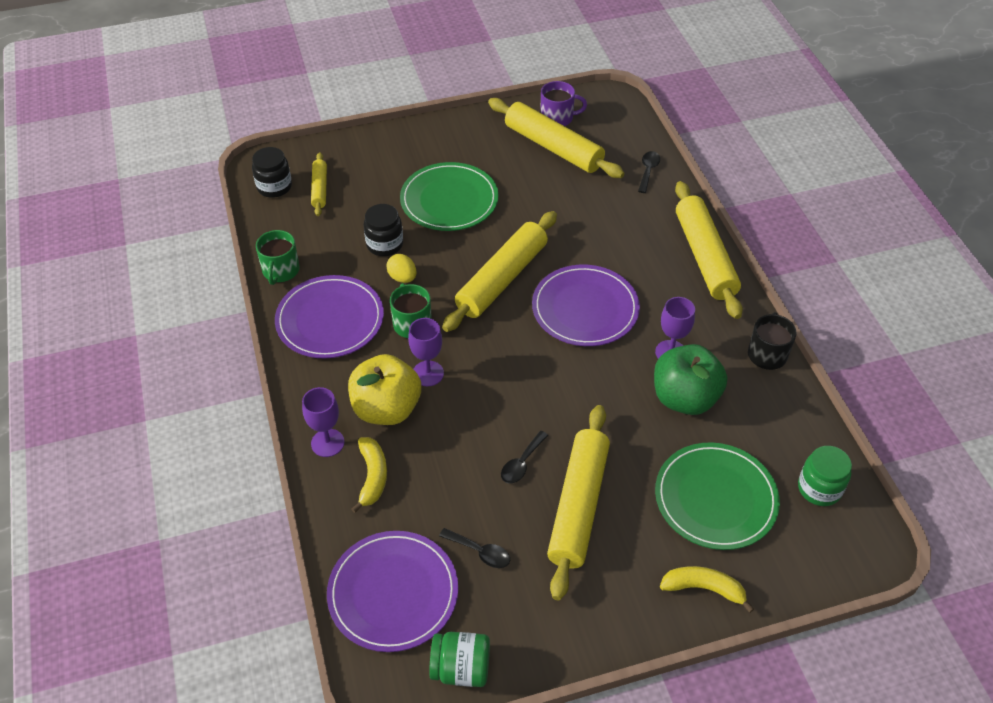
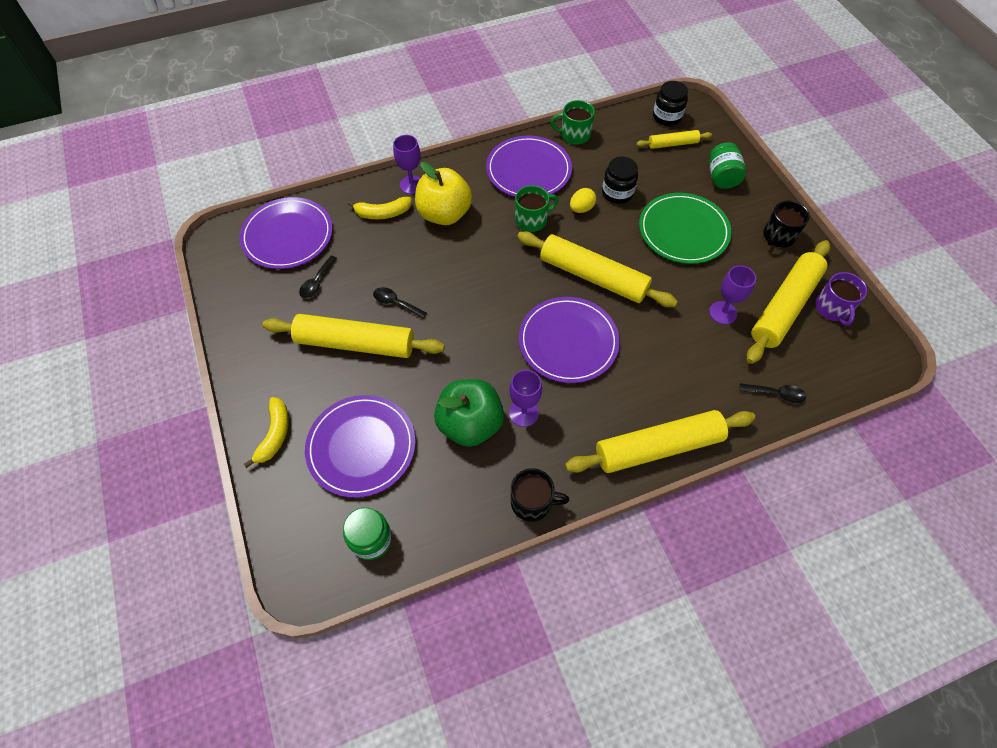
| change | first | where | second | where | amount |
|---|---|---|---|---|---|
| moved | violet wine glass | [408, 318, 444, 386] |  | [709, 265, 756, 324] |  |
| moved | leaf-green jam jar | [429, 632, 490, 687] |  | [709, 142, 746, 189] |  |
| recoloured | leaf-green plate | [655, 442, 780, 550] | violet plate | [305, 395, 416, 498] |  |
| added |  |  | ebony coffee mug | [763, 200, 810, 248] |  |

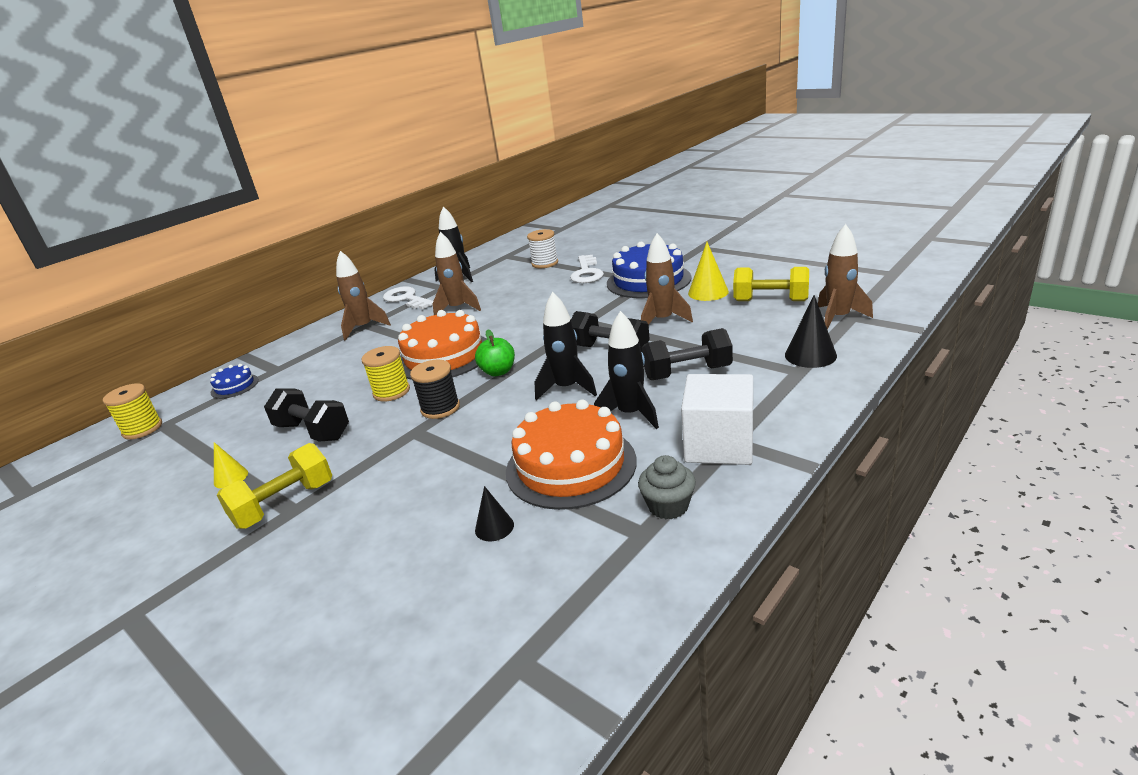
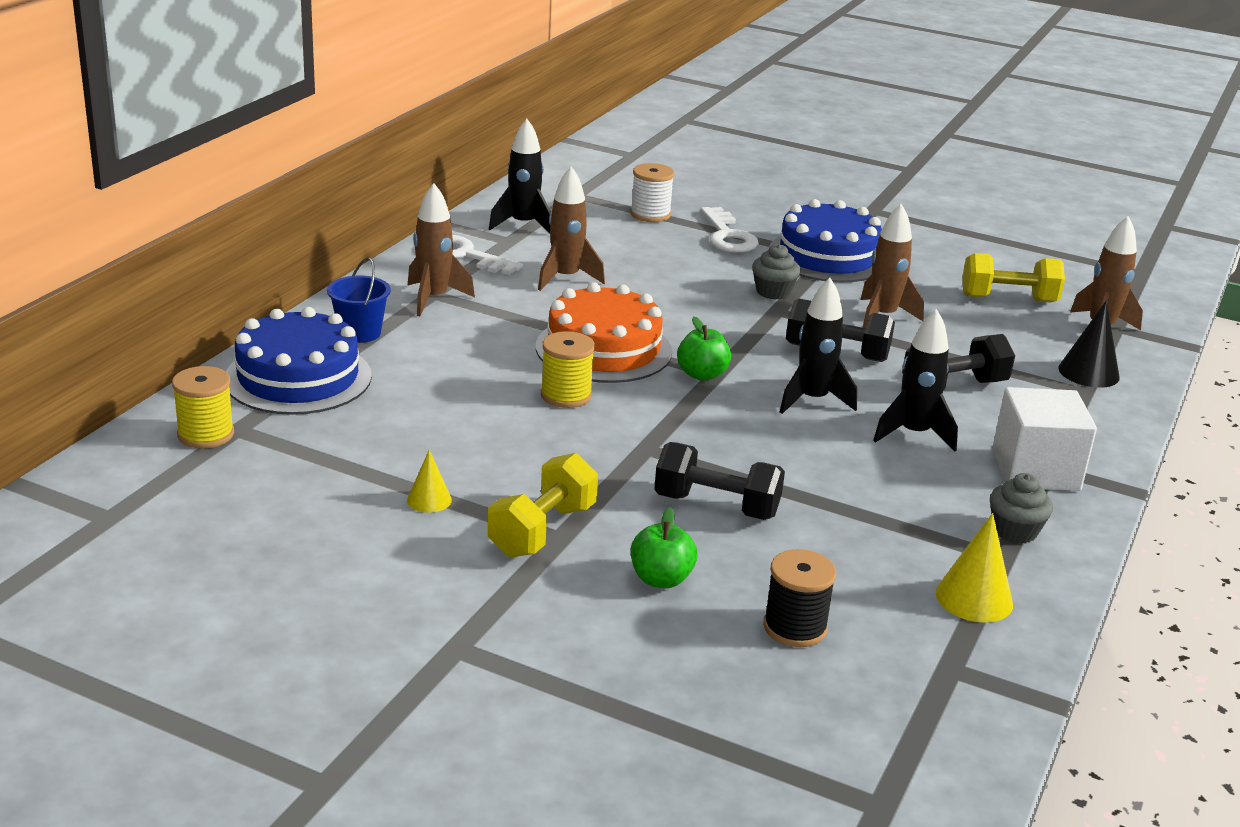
| change | first | where | second | where | amount |
|---|---|---|---|---|---|
| resized | royal blue cake | [210, 364, 259, 399] |  | [226, 307, 372, 415] | x2.10 |
| moved | ebony dumbbell | [264, 388, 349, 442] |  | [654, 442, 785, 520] |  |
| moved | ebony reel of thread | [410, 360, 460, 419] |  | [763, 549, 836, 647] |  |
| removed | ebony cone | [475, 486, 514, 541] |  |  |  |
| removed | bright orange cake | [506, 400, 637, 510] |  |  |  |
| moved | bright yellow cone | [688, 242, 729, 301] |  | [936, 513, 1013, 623] |  |
| added |  |  | royal blue pail | [327, 257, 391, 343] |  |
| added |  |  | leaf-green toy apple | [631, 507, 697, 588] |  |
| added |  |  | ash-grey fairy cake | [752, 244, 800, 300] |  |

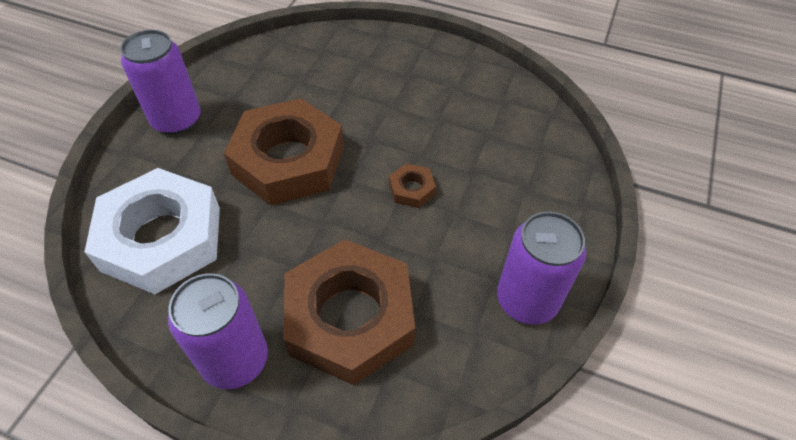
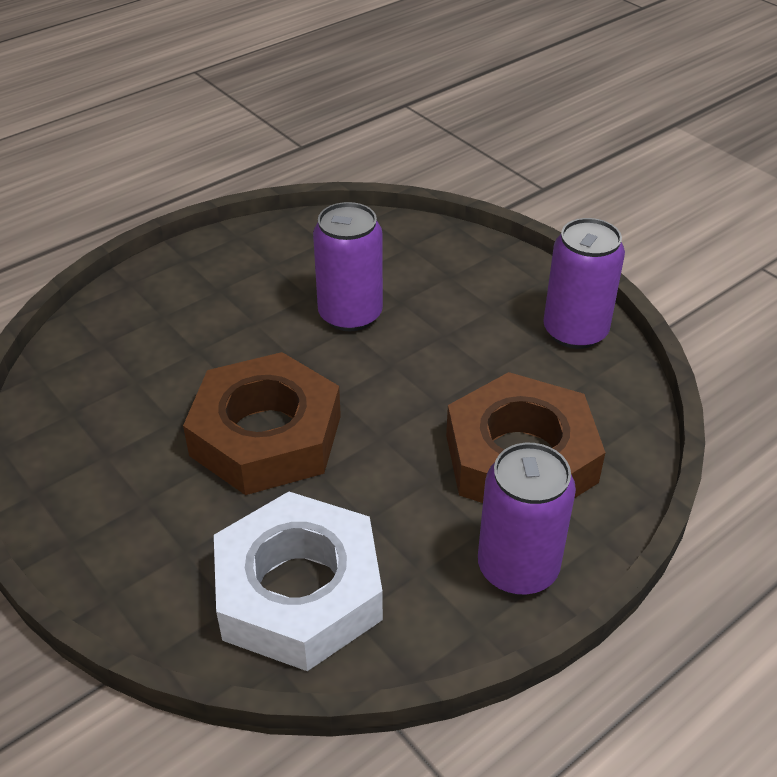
| change | first | where | second | where | amount |
|---|---|---|---|---|---|
| moved | violet soda can | [120, 30, 201, 135] |  | [313, 202, 383, 331] |  |
| removed | dark brown nut | [389, 163, 436, 208] |  |  |  |

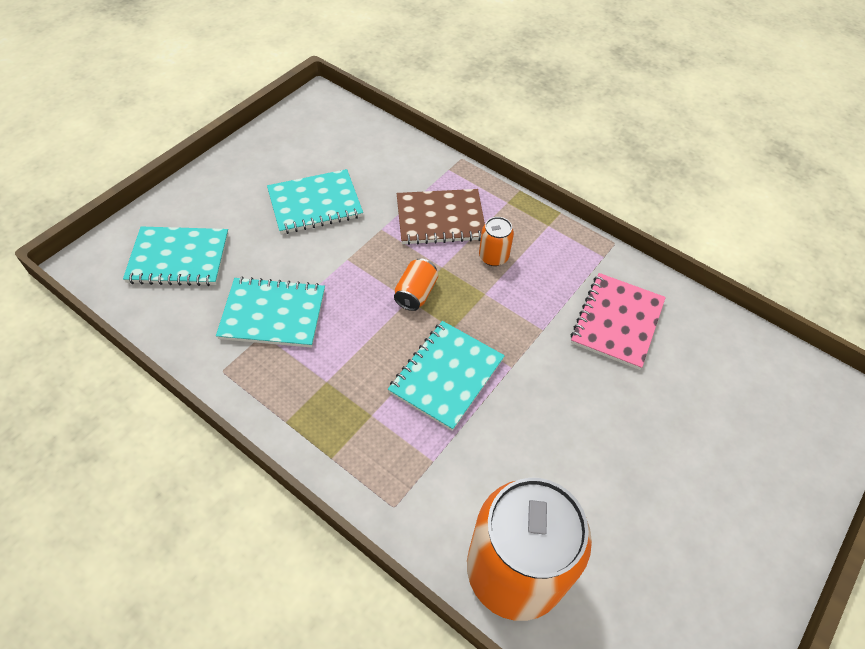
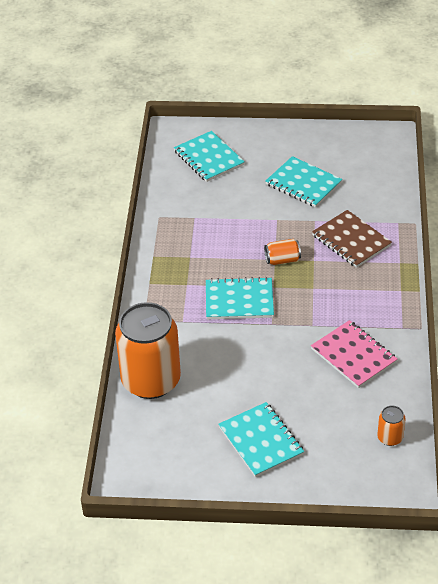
| change | first | where | second | where | amount |
|---|---|---|---|---|---|
| moved | aqua exercise book | [216, 277, 325, 348] |  | [218, 402, 304, 477] |  |
| moved | bright orange soda can | [479, 217, 514, 266] |  | [377, 405, 406, 446] |  |
| turned | rose-pink exercise book | [571, 273, 666, 370] |  | [311, 320, 397, 388] | 60 degrees clockwise |

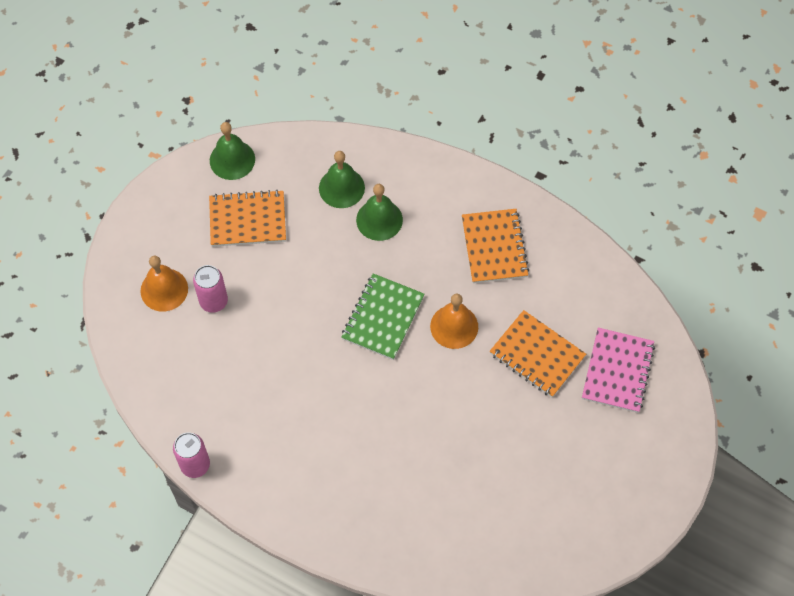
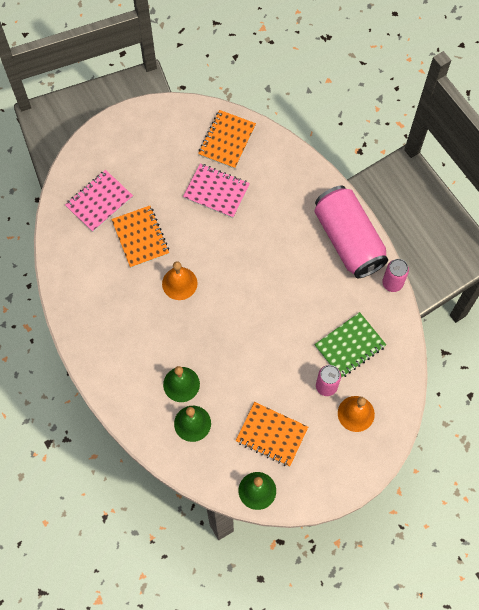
| change | first | where | second | where | amount |
|---|---|---|---|---|---|
| moved | leaf-green exercise book | [341, 273, 425, 360] |  | [314, 312, 386, 378] |  |
| moved | bright orange exercise book | [462, 209, 529, 283] |  | [198, 110, 256, 169] |  |
| added |  |  | rose-pink exercise book | [183, 163, 250, 218] |  |
| added |  |  | rose-pink soda can | [314, 185, 388, 278] |  |

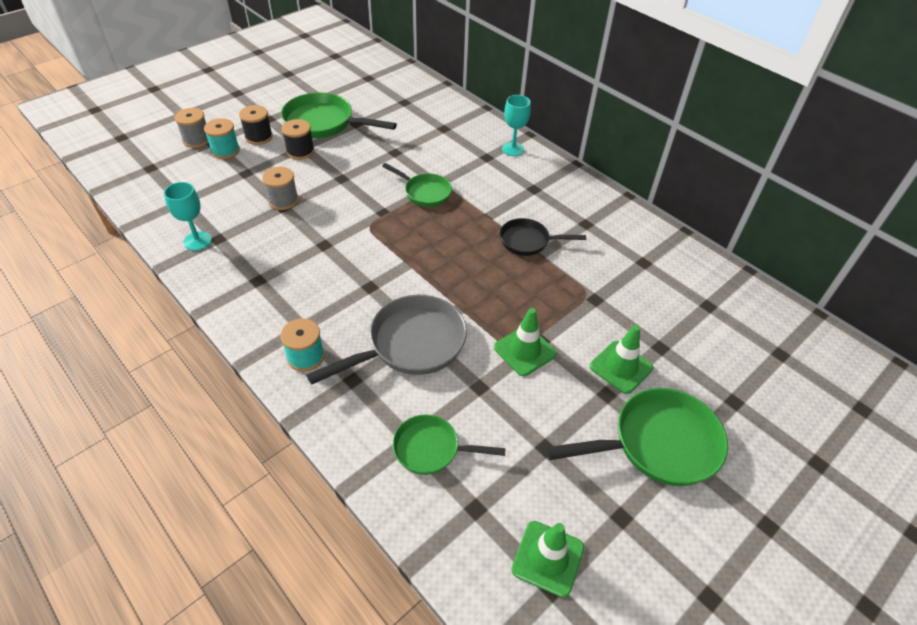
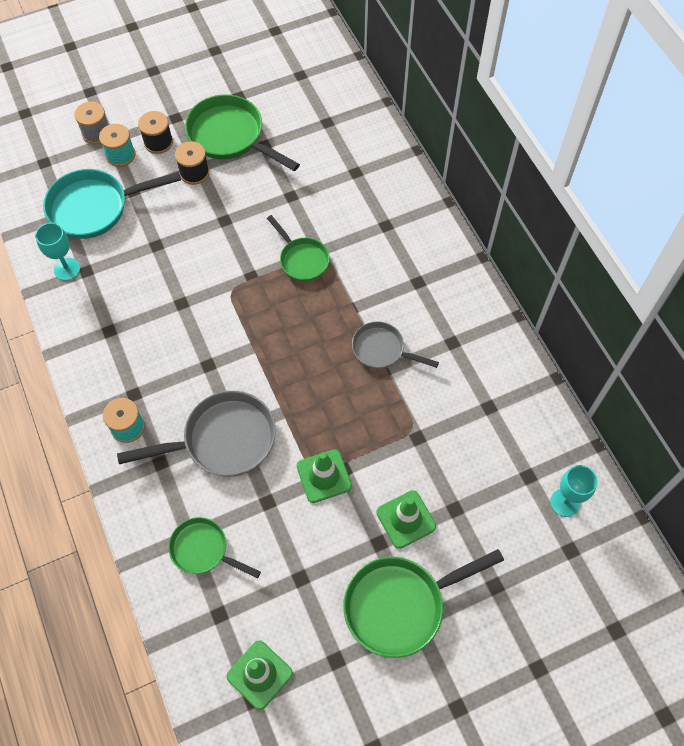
| change | first | where | second | where | amount |
|---|---|---|---|---|---|
| removed | ash-grey reel of thread | [262, 167, 299, 210] |  |  |  |
| recoloured | ebony frying pan | [500, 218, 586, 256] | ash-grey frying pan | [352, 321, 439, 369] |  |
| moved | aqua wine glass | [502, 95, 531, 156] |  | [550, 465, 598, 517] |  |
| turned | leaf-green frying pan | [546, 388, 728, 486] |  | [343, 549, 504, 658] | 150 degrees clockwise |
| added |  |  | aqua frying pan | [43, 169, 181, 239] |  |

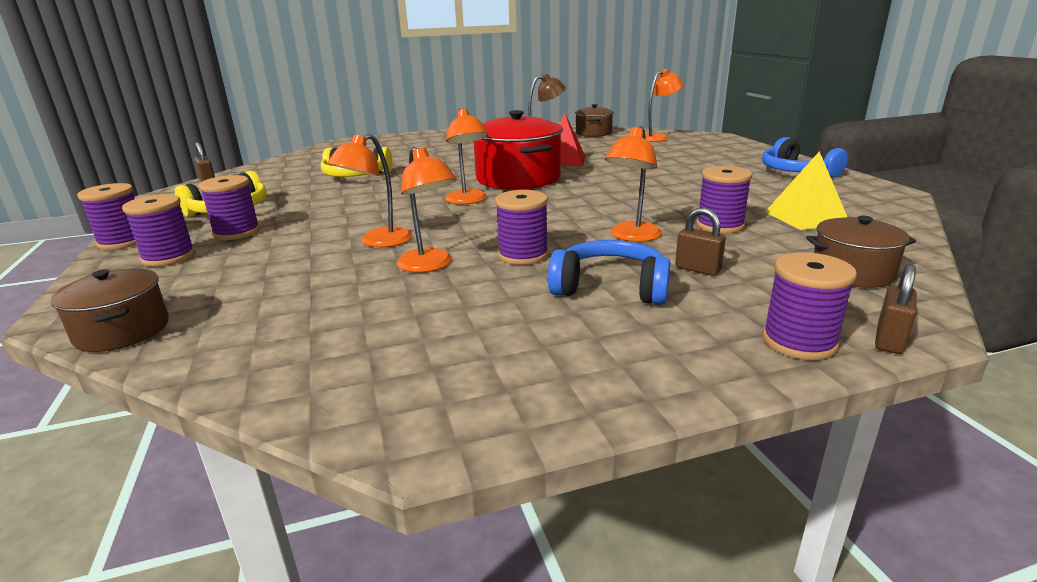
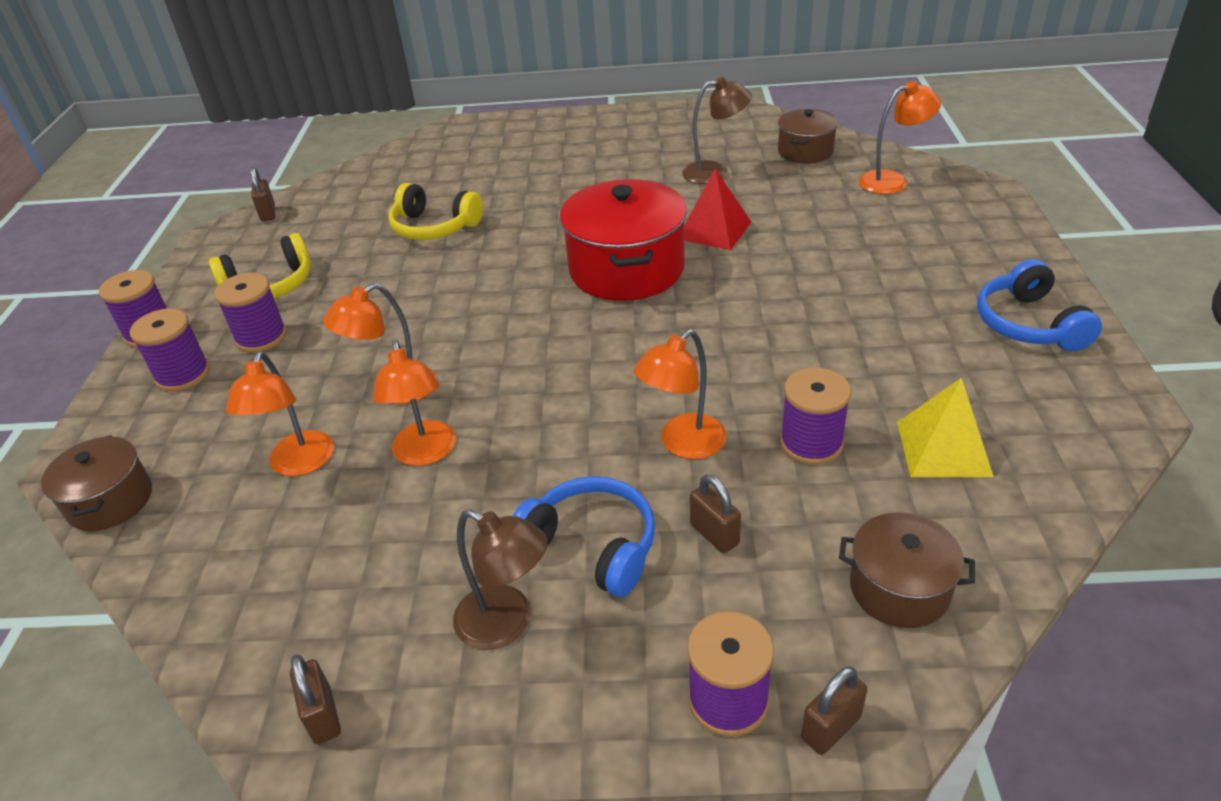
| change | first | where | second | where | amount |
|---|---|---|---|---|---|
| moved | bright orange desk lamp | [445, 108, 488, 204] |  | [226, 351, 334, 476] |  |
| removed | violet reel of thread | [495, 190, 549, 265] |  |  |  |
| added |  |  | dark brown lock | [290, 655, 341, 744] |  |
| added |  |  | dark brown desk lamp | [453, 509, 548, 650] |  |

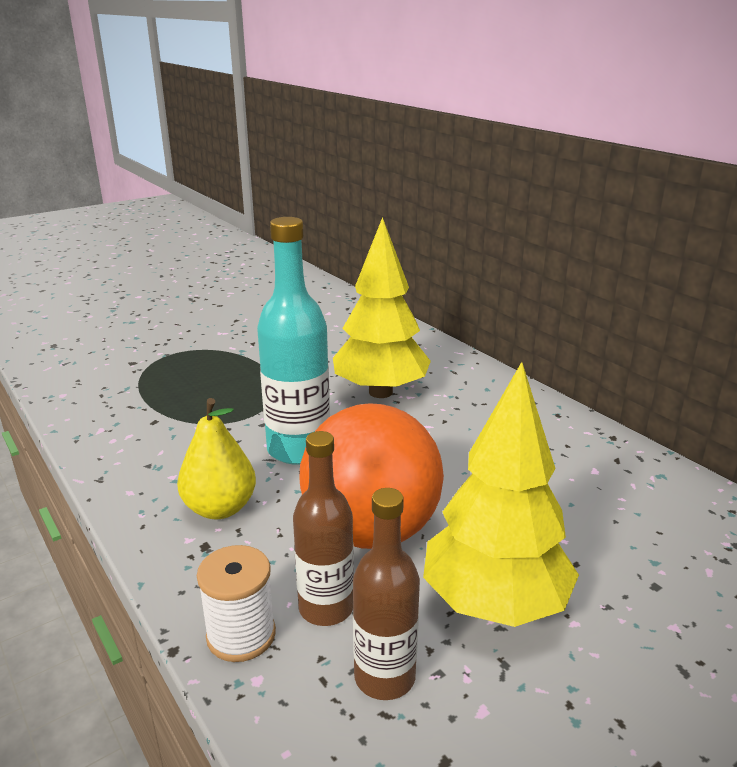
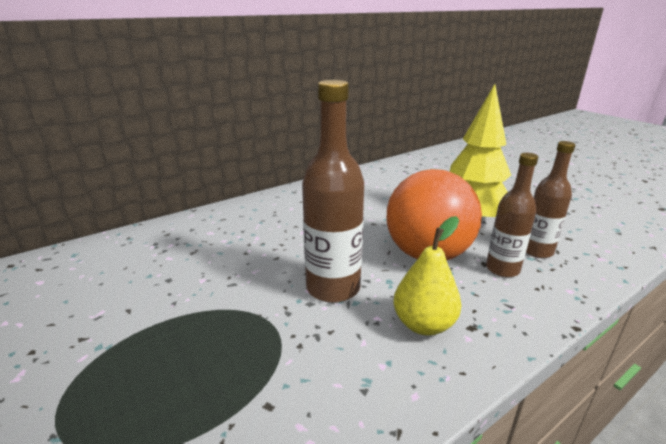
| change | first | where | second | where | amount |
|---|---|---|---|---|---|
| removed | snow-white reel of thread | [197, 545, 276, 662] |  |  |  |
| recoloured | aqua bottle | [257, 217, 330, 465] | dark brown bottle | [302, 80, 364, 303] |  |
| removed | bright yellow tree | [333, 217, 431, 398] |  |  |  |

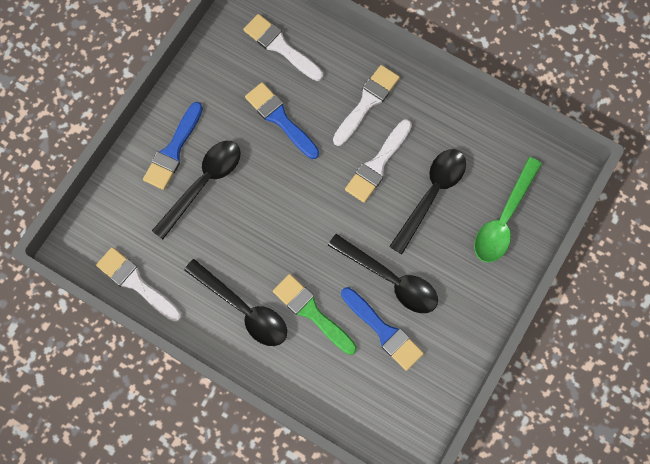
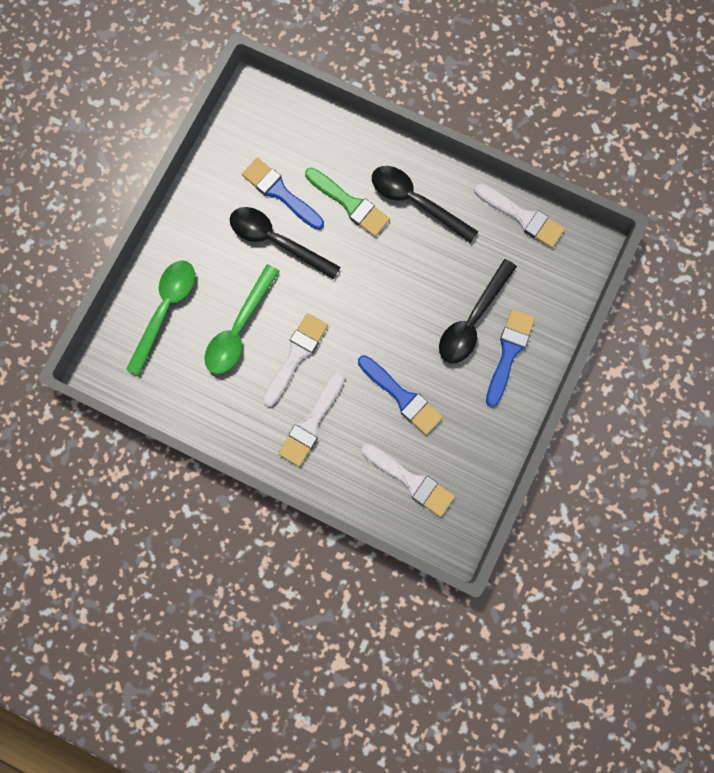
| change | first | where | second | where | amount |
|---|---|---|---|---|---|
| recoloured | ebony spoon | [389, 149, 466, 254] | leaf-green spoon | [205, 264, 280, 374] |  |

